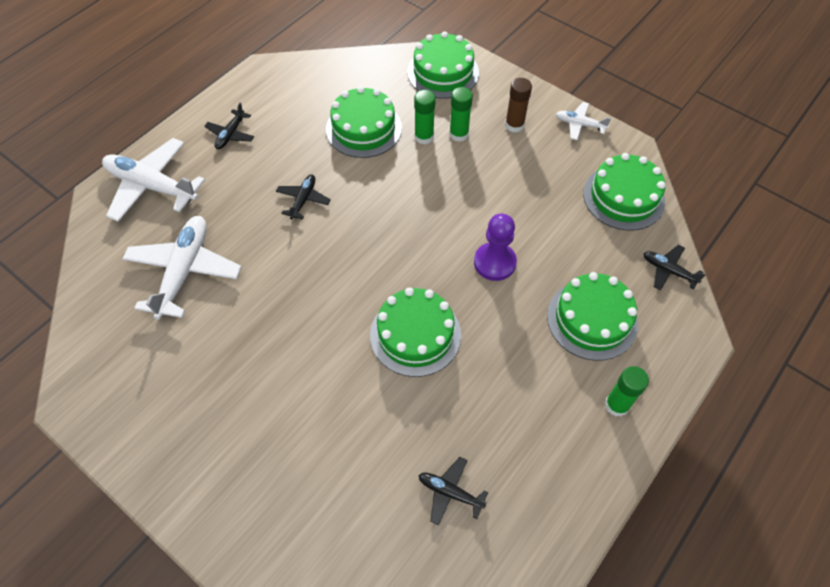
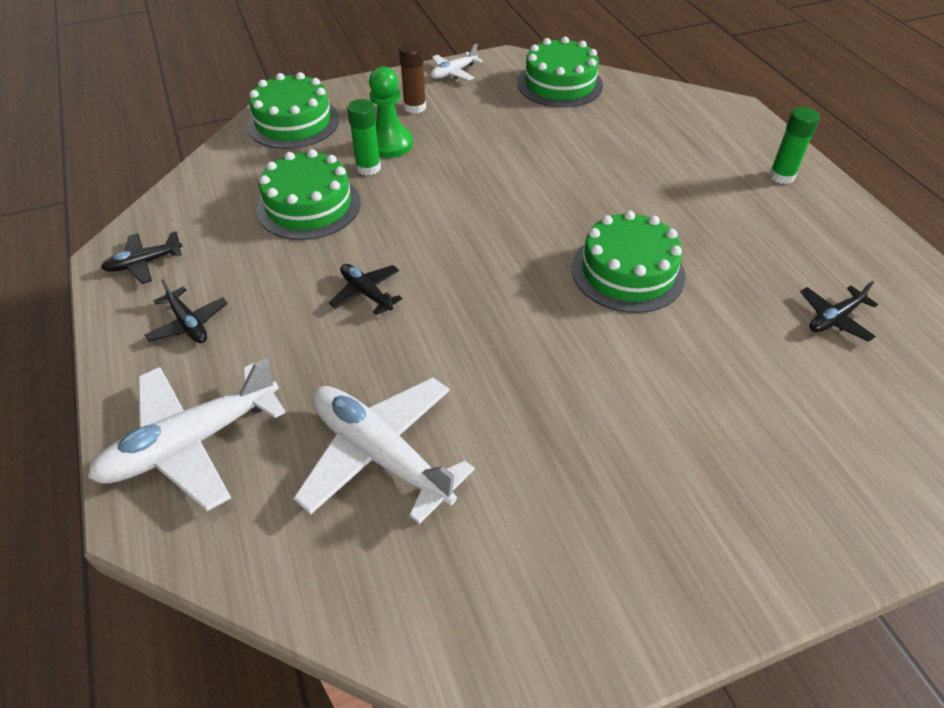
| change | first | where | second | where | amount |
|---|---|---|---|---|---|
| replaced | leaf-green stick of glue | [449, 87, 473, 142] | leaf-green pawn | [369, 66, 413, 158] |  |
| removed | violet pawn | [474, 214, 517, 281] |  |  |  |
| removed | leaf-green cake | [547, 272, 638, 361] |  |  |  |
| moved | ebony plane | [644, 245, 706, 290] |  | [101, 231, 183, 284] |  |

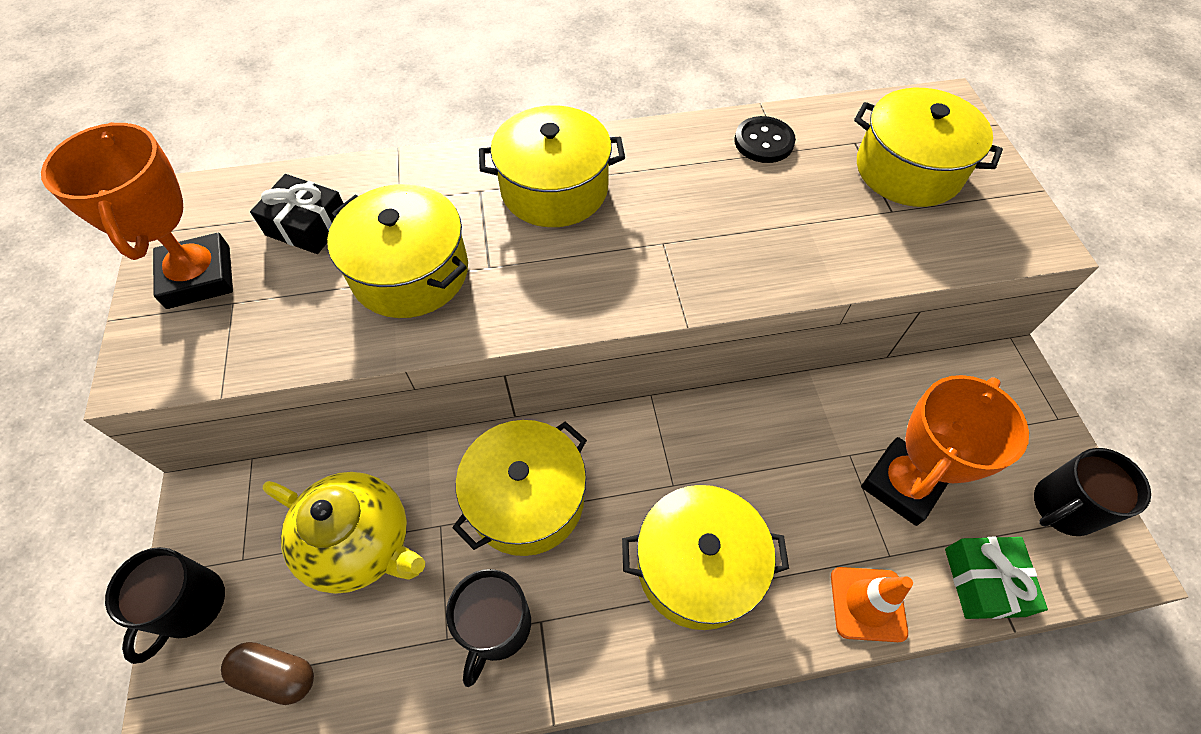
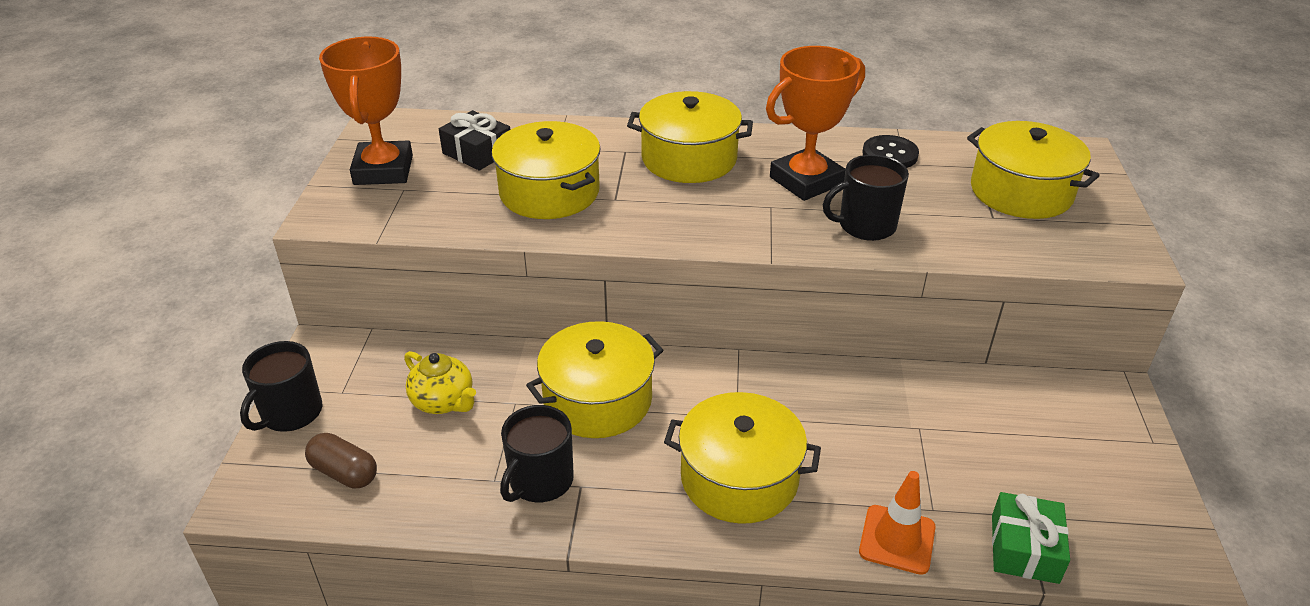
| change | first | where | second | where | amount |
|---|---|---|---|---|---|
| resized | bright yellow tea pot | [263, 472, 425, 594] |  | [404, 351, 476, 414] | x0.63 |
| moved | bright orange prize cup | [861, 375, 1029, 526] |  | [766, 46, 865, 201] |  |
| moved | ebony coffee mug | [1034, 448, 1151, 536] |  | [823, 155, 909, 241] |  |

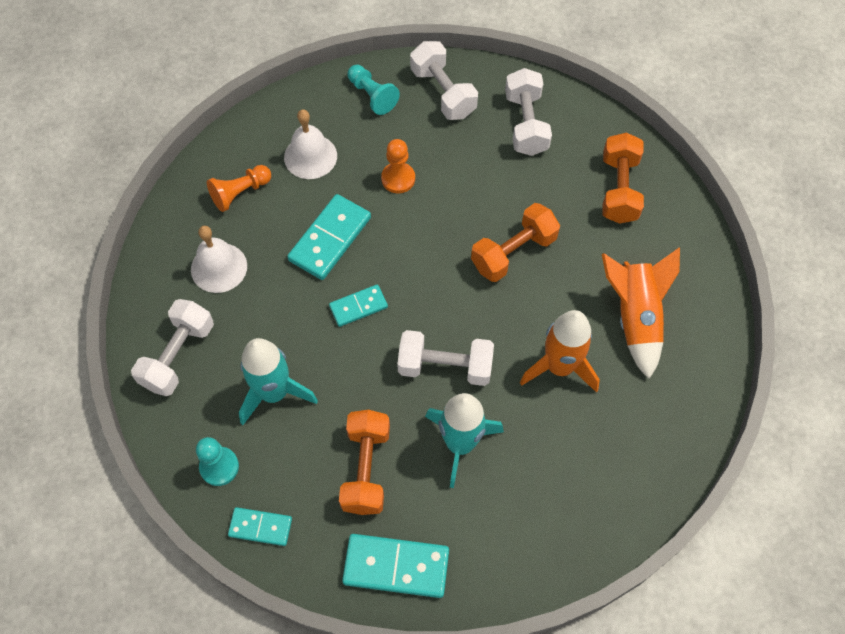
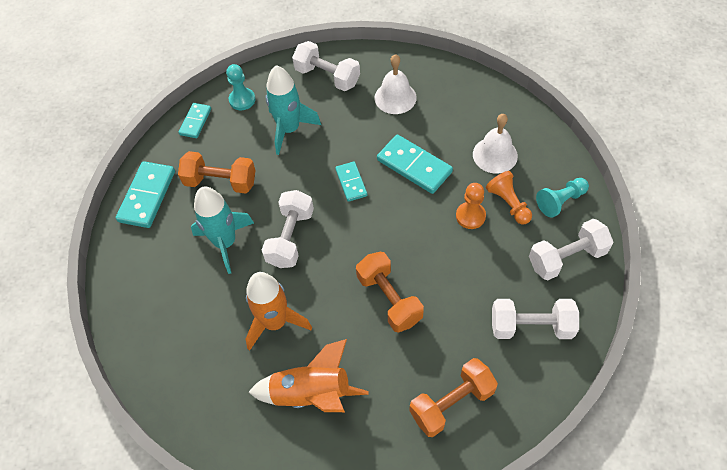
| change | first | where | second | where | amount |
|---|---|---|---|---|---|
| moved | bright orange pawn | [207, 165, 271, 212] |  | [486, 171, 532, 224] |  |
| turned | bright orange dumbbell | [602, 133, 644, 224] |  | [409, 358, 498, 437] | 45 degrees counterclockwise |

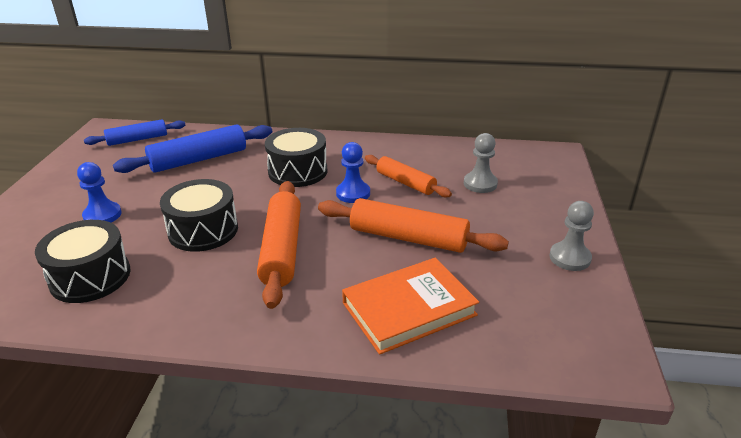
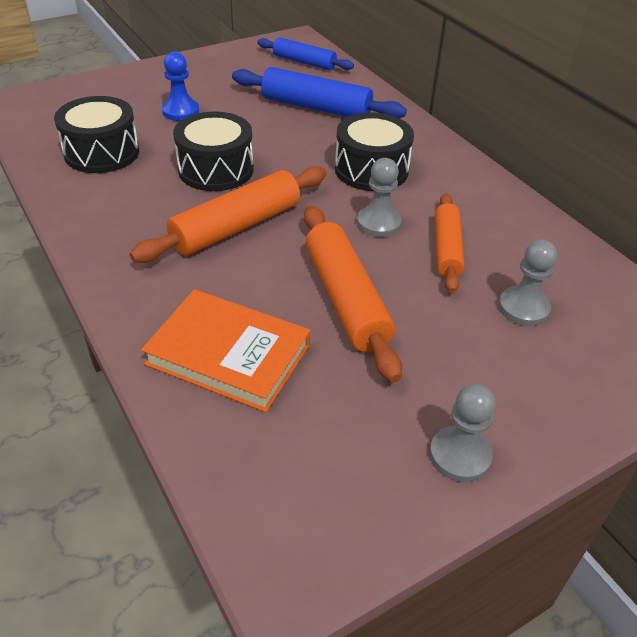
| change | first | where | second | where | amount |
|---|---|---|---|---|---|
| recoloured | royal blue pawn | [336, 142, 370, 203] | ash-grey pawn | [357, 158, 402, 237] |  |

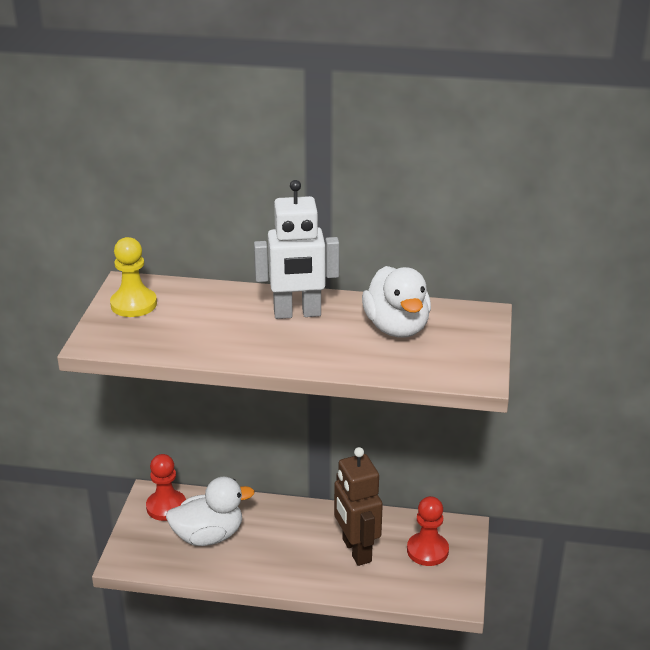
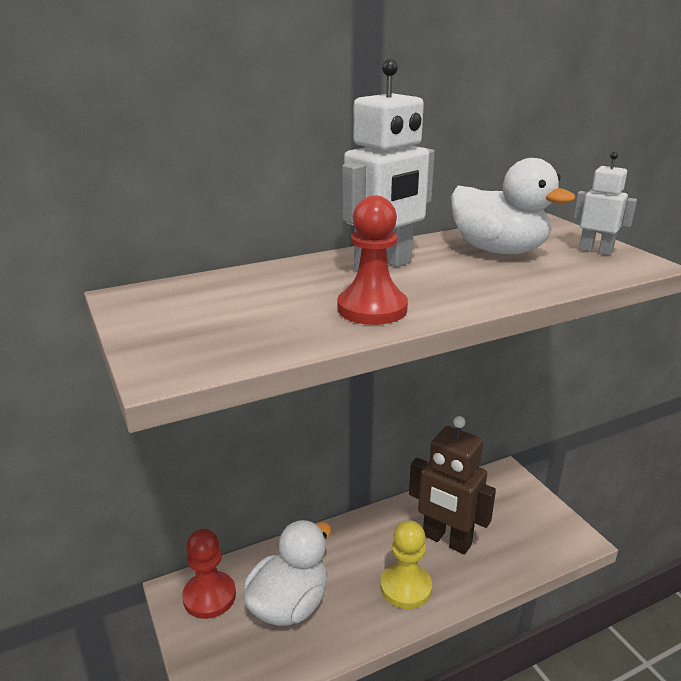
| change | first | where | second | where | amount |
|---|---|---|---|---|---|
| moved | bright yellow pawn | [110, 237, 157, 317] |  | [380, 520, 432, 609] |  |
| moved | red pawn | [407, 496, 449, 566] |  | [337, 195, 408, 325] |  |
| added |  |  | snow-white robot figure | [573, 152, 637, 255] |  |

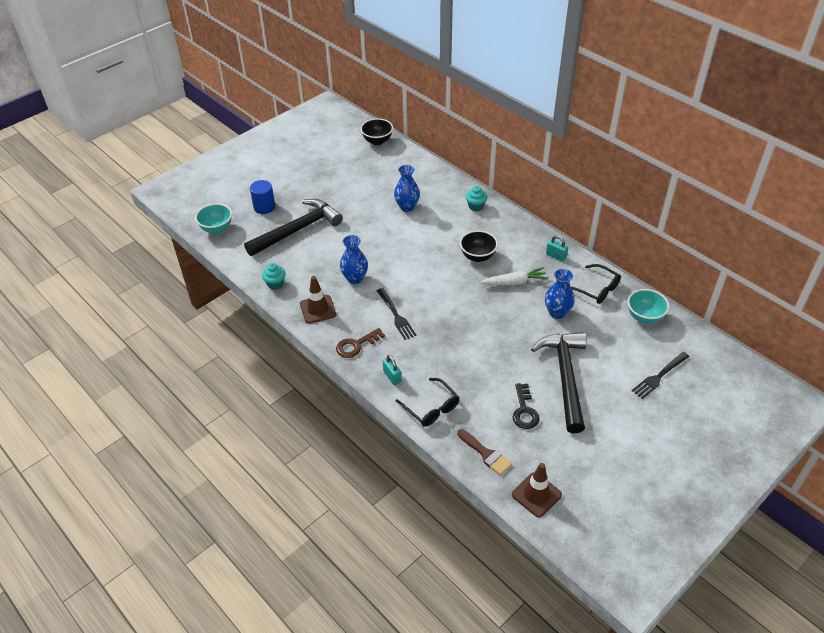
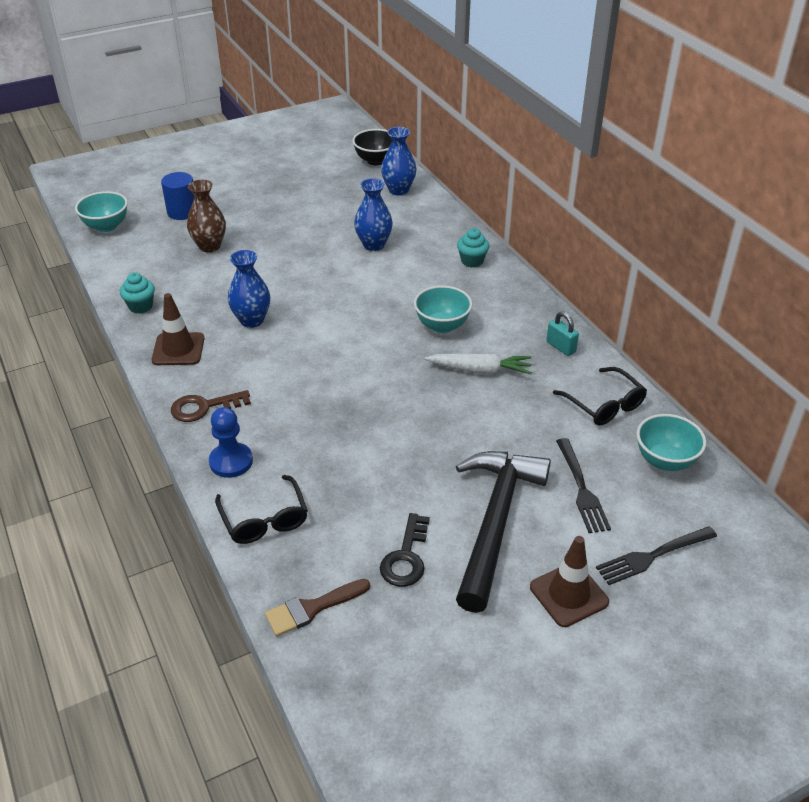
| change | first | where | second | where | amount |
|---|---|---|---|---|---|
| replaced | ebony carpenter's hammer | [244, 199, 343, 256] | dark brown vase | [187, 180, 226, 252] |  |
| moved | ebony fork | [377, 288, 417, 340] |  | [556, 438, 611, 533] |  |
| replaced | aqua lock | [383, 355, 402, 385] | royal blue pawn | [209, 407, 253, 478] |  |
| turned | dark brown brush | [457, 429, 512, 475] |  | [265, 579, 370, 637] | 90 degrees clockwise |
| recoloured | ebony serving bowl | [460, 230, 498, 262] | aqua serving bowl | [414, 286, 472, 333] |  |
| moved | dark brown safety cone | [512, 463, 562, 517] |  | [530, 536, 609, 627] |  |
| moved | royal blue vase | [545, 269, 575, 319] |  | [381, 127, 416, 196] |  |

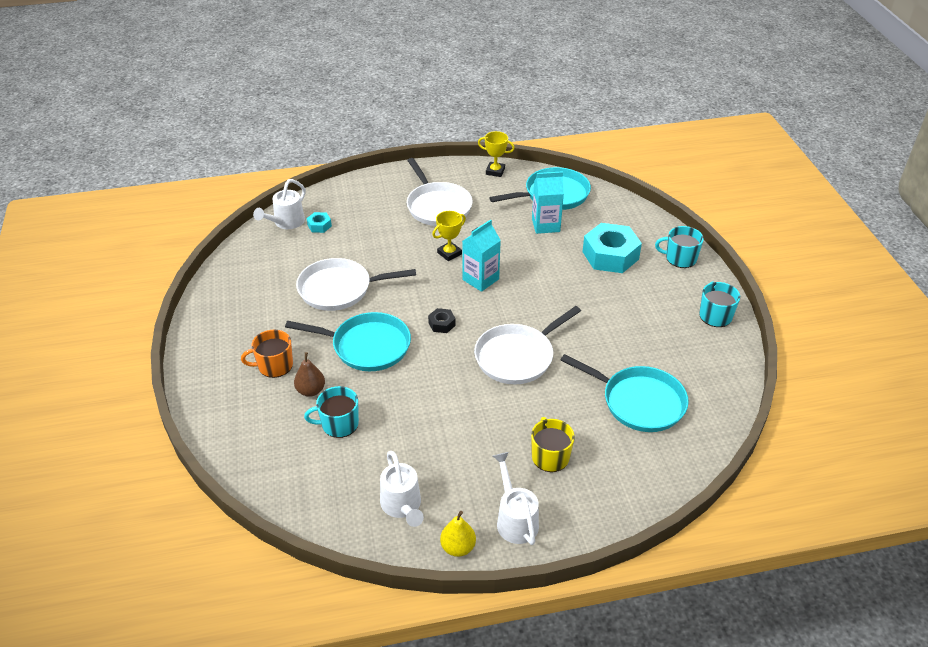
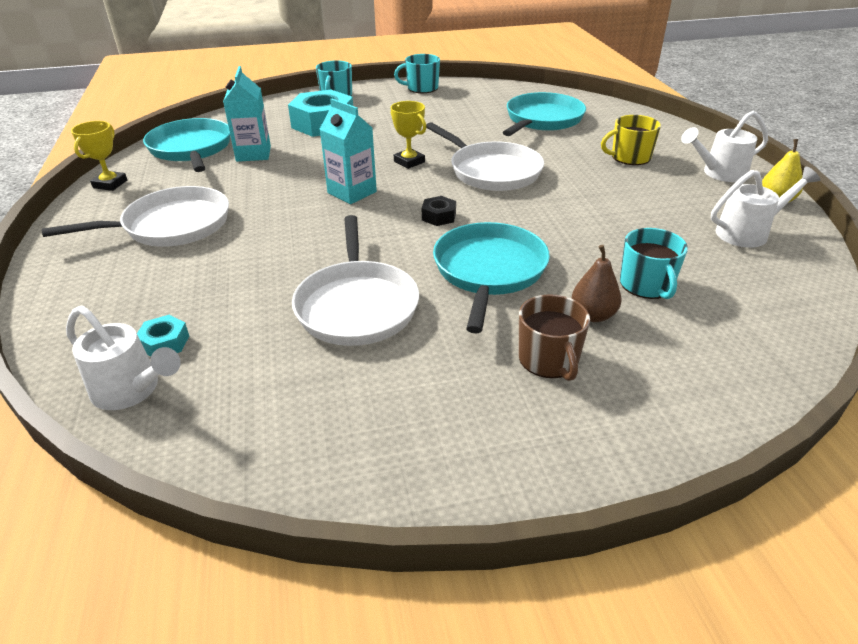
| change | first | where | second | where | amount |
|---|---|---|---|---|---|
| recoloured | bright orange coffee mug | [241, 330, 293, 378] | dark brown coffee mug | [518, 294, 590, 381] |  |
| moved | bright yellow prize cup | [432, 211, 466, 261] |  | [390, 101, 427, 169] |  |

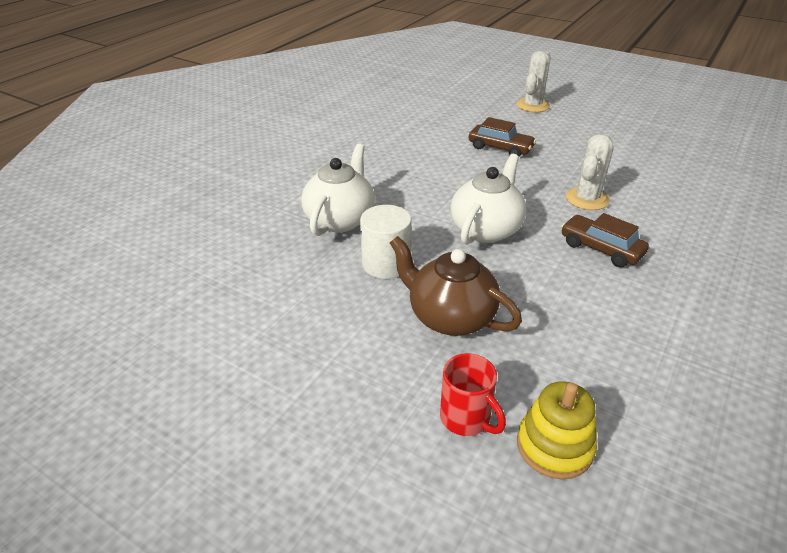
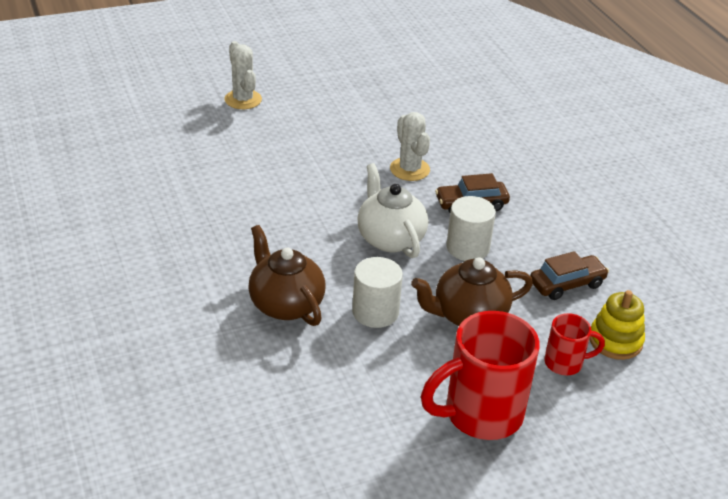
| change | first | where | second | where | amount |
|---|---|---|---|---|---|
| recoloured | snow-white tea pot | [301, 144, 375, 236] | dark brown tea pot | [248, 225, 325, 326] |  |
| moved | dark brown car | [469, 117, 536, 157] |  | [530, 251, 609, 300] |  |
| added |  |  | red coffee mug | [421, 311, 539, 440] |  |
| added |  |  | snow-white cylinder | [446, 196, 496, 261] |  |

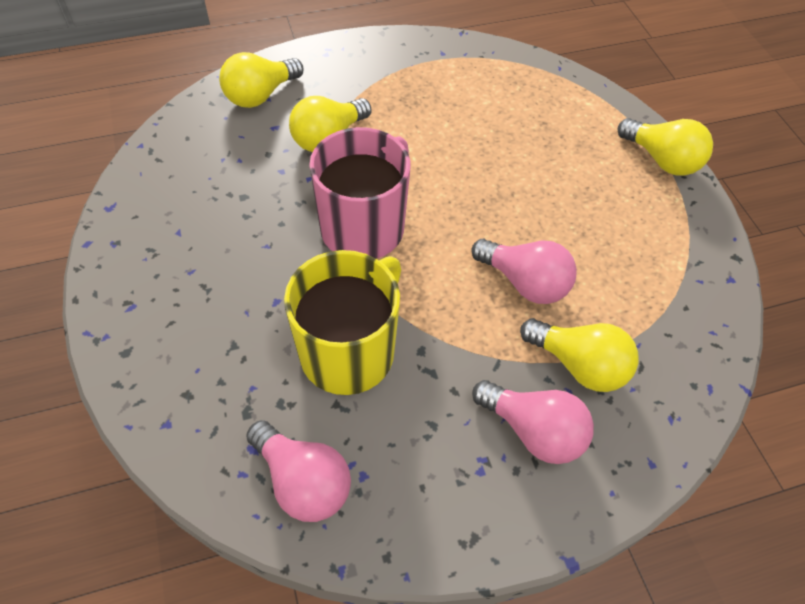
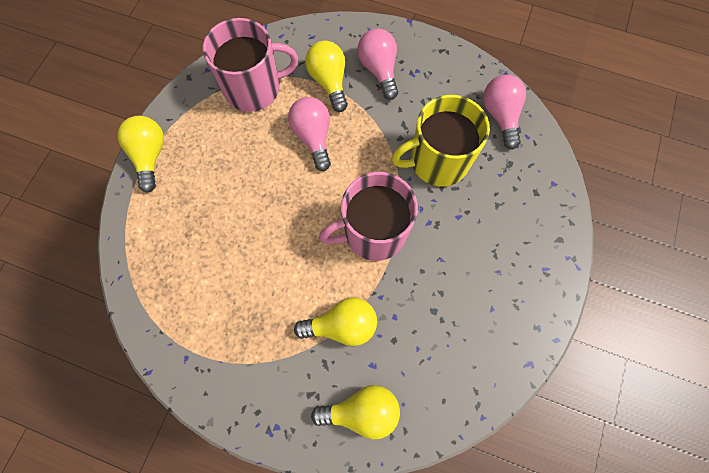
| change | first | where | second | where | amount |
|---|---|---|---|---|---|
| added |  |  | rose-pink coffee mug | [203, 18, 298, 112] |  |

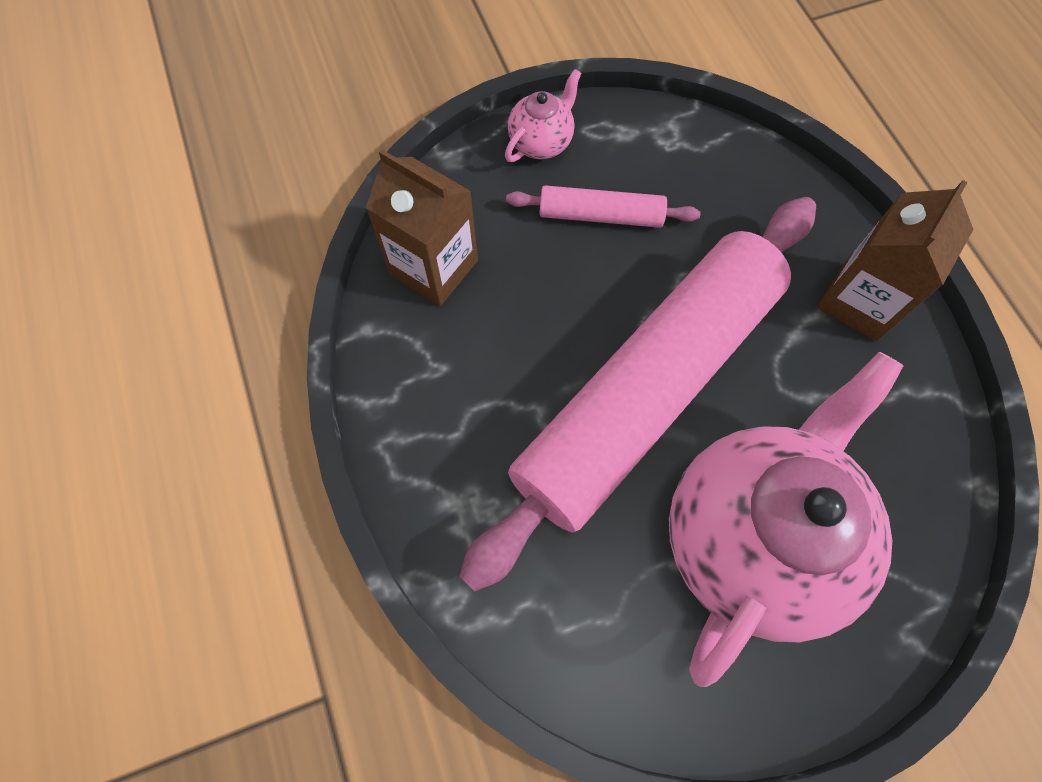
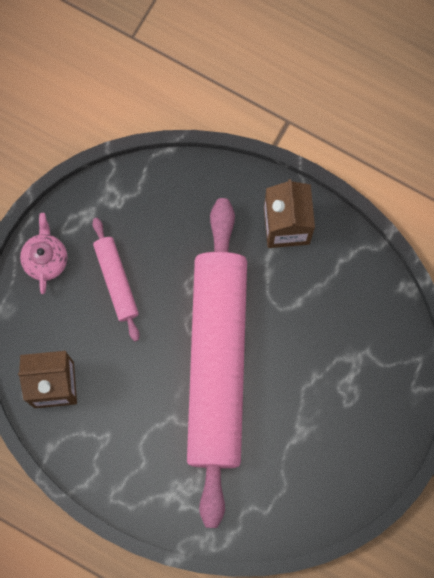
| change | first | where | second | where | amount |
|---|---|---|---|---|---|
| turned | rose-pink pastry roller | [506, 185, 701, 228] |  | [92, 218, 140, 341] | 75 degrees counterclockwise |
| removed | rose-pink tea pot | [669, 352, 904, 687] |  |  |  |

